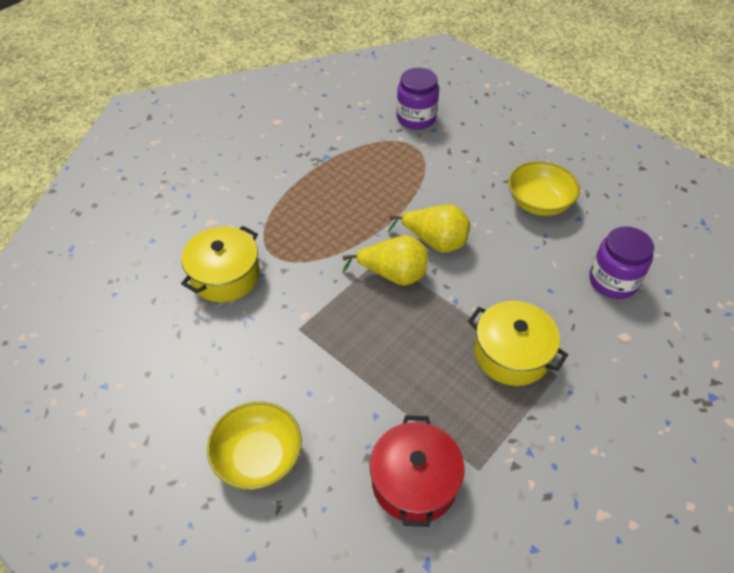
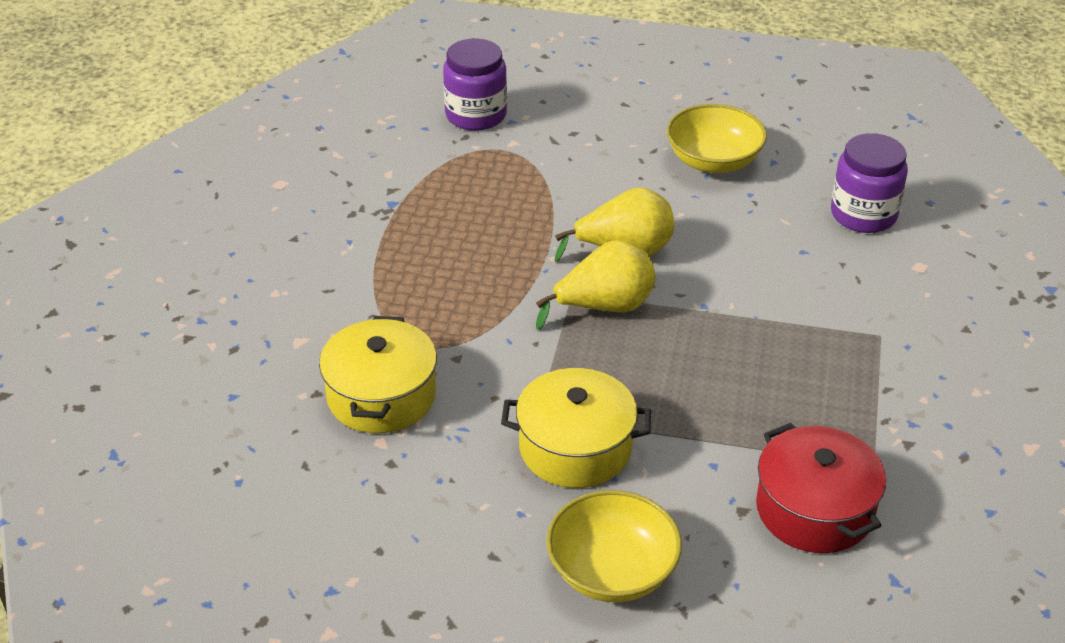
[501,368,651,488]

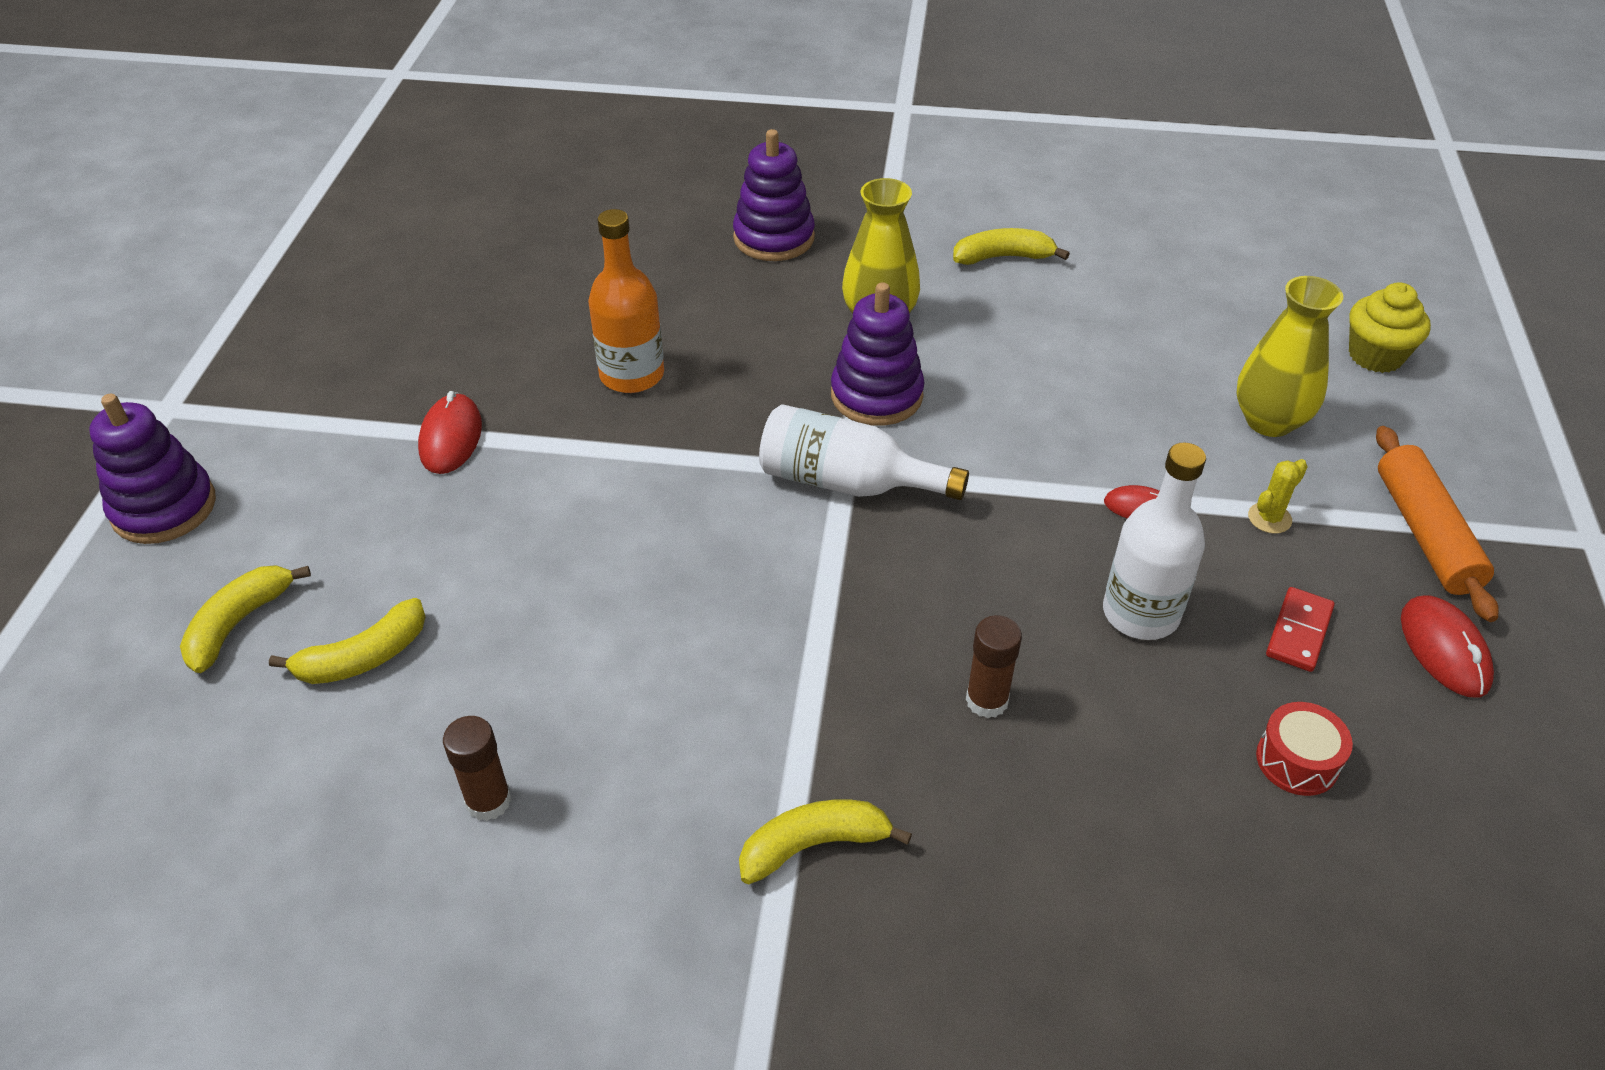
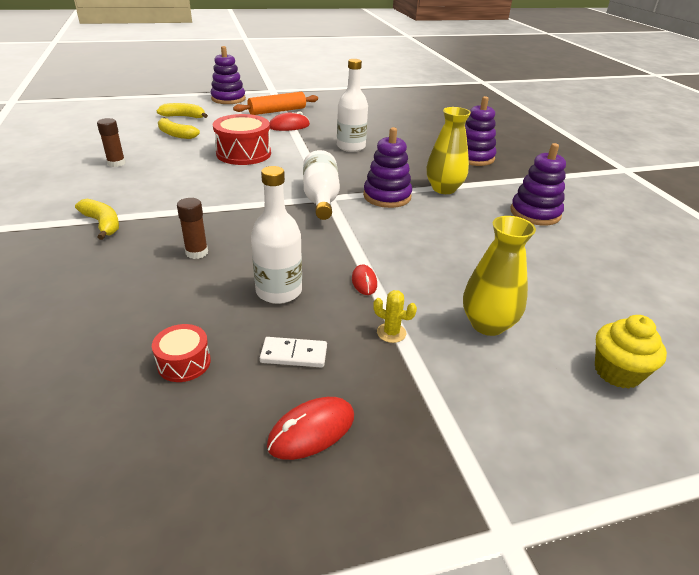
[213,114,271,165]
[233,92,318,115]
[510,143,566,225]
[337,59,368,152]
[260,337,327,368]

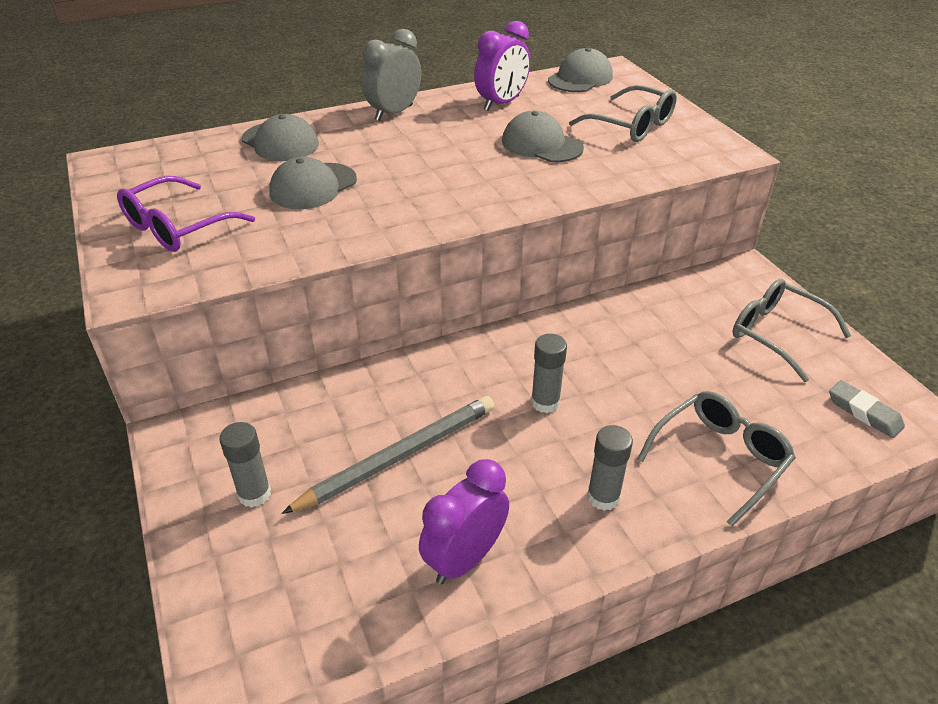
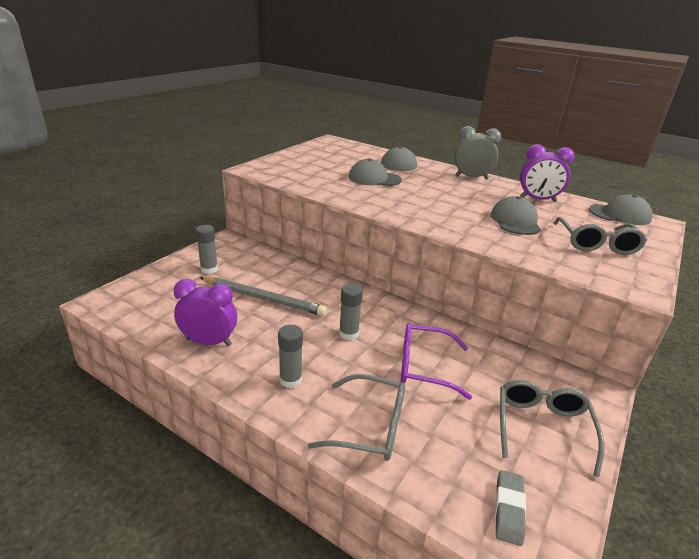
[401,323,472,400]

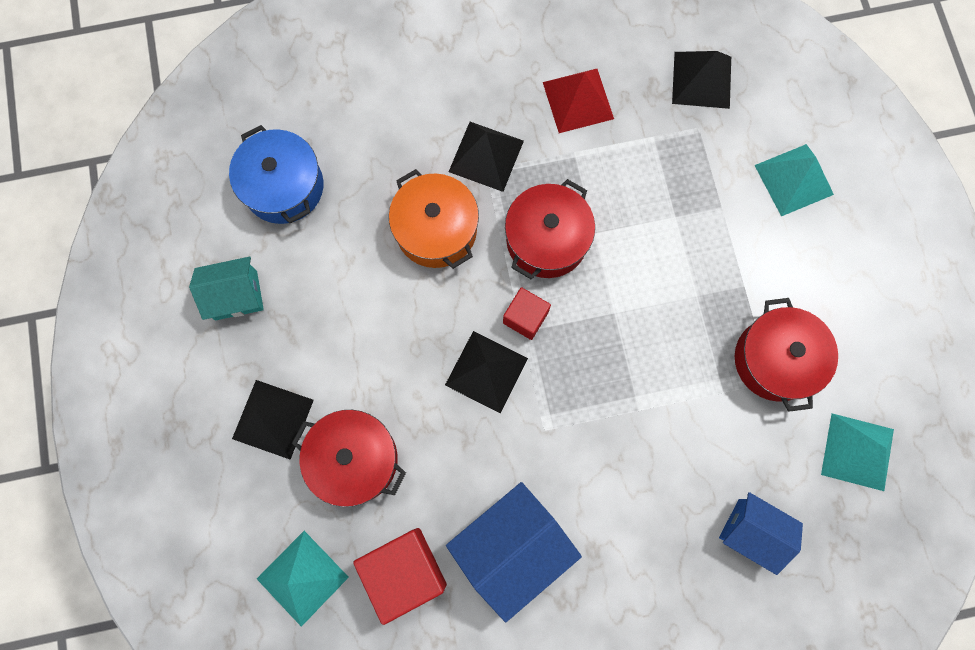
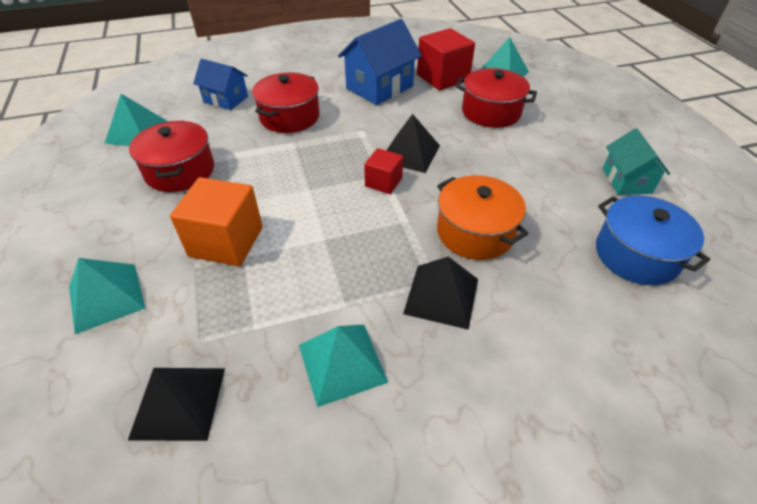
[232,380,314,460] (first image)
[170,177,263,266]
[252,72,320,133]
[299,325,388,407]
[603,128,670,195]

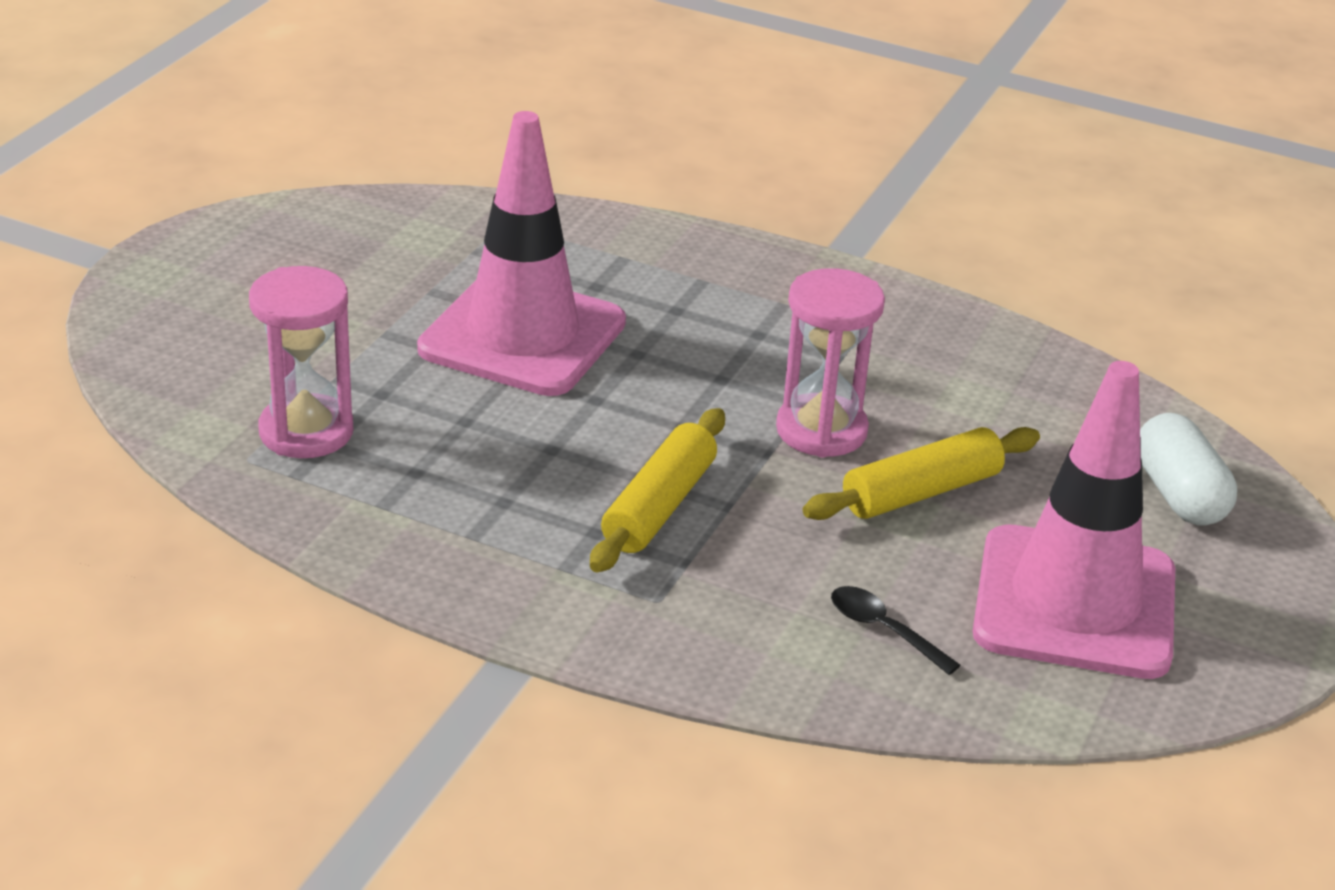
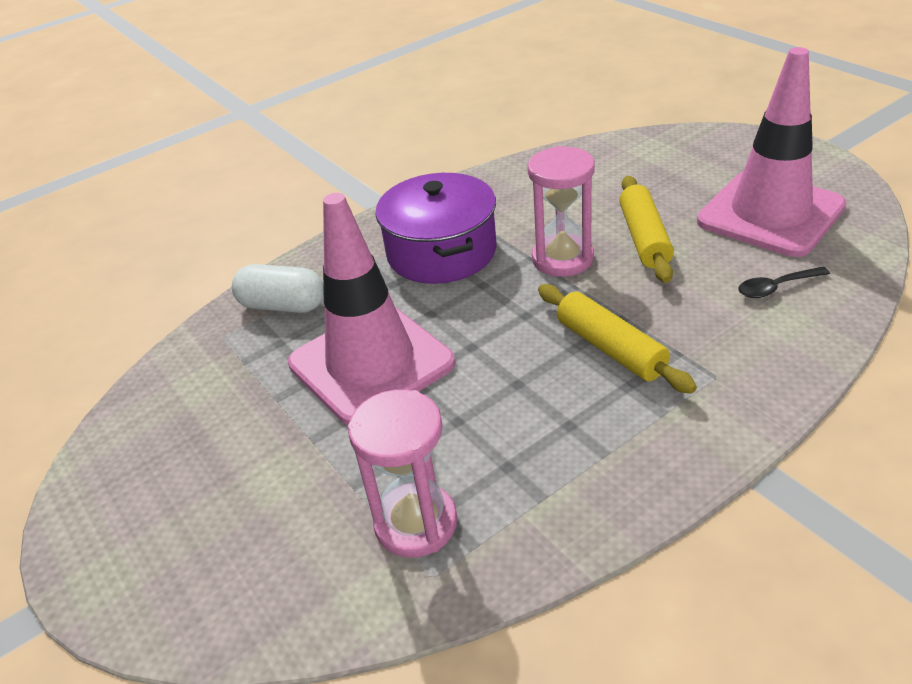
[375,173,497,284]
[232,264,324,313]

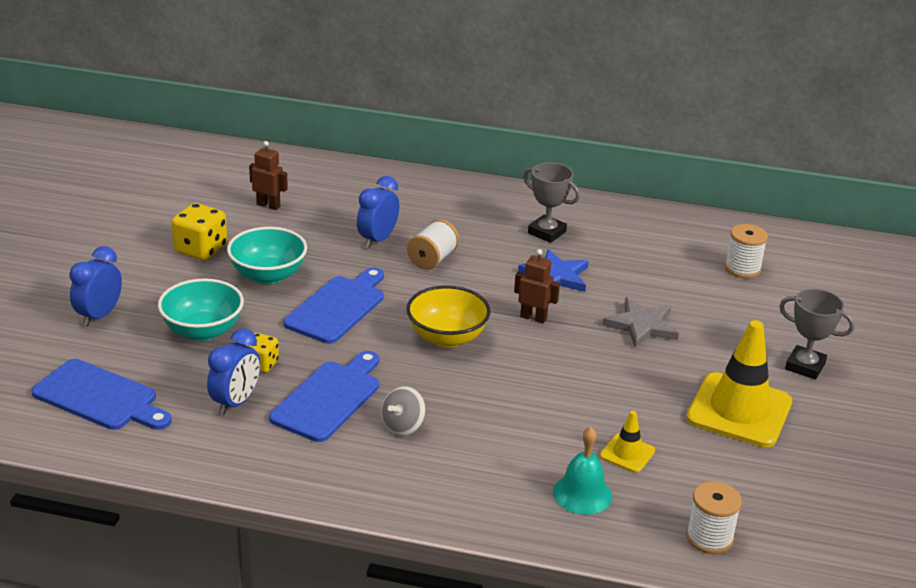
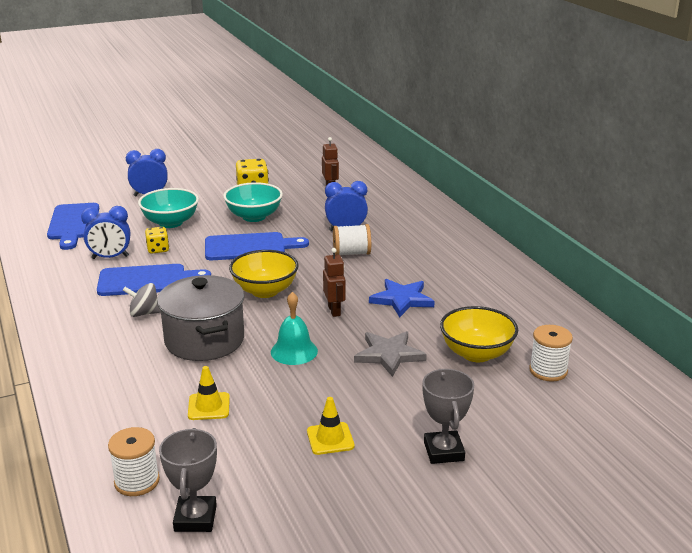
[157,275,244,361]
[440,306,518,362]
[159,428,217,532]
[271,292,318,365]
[307,397,354,455]

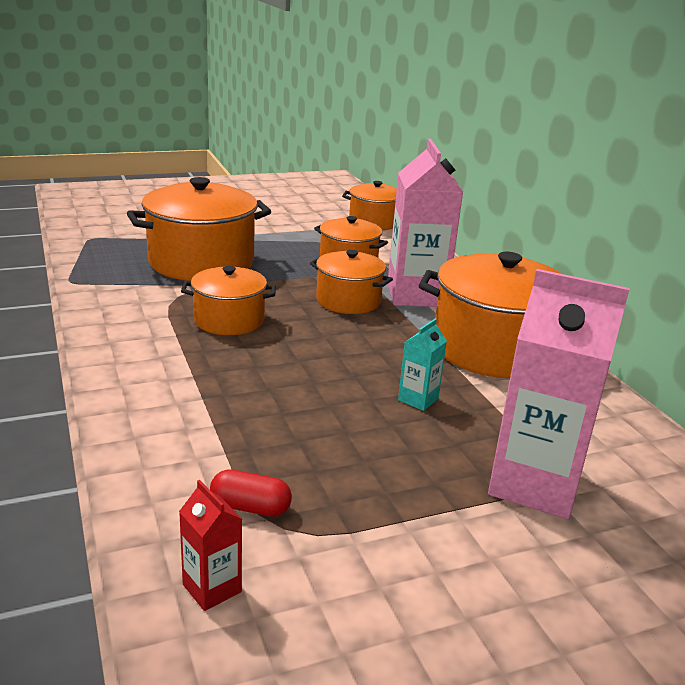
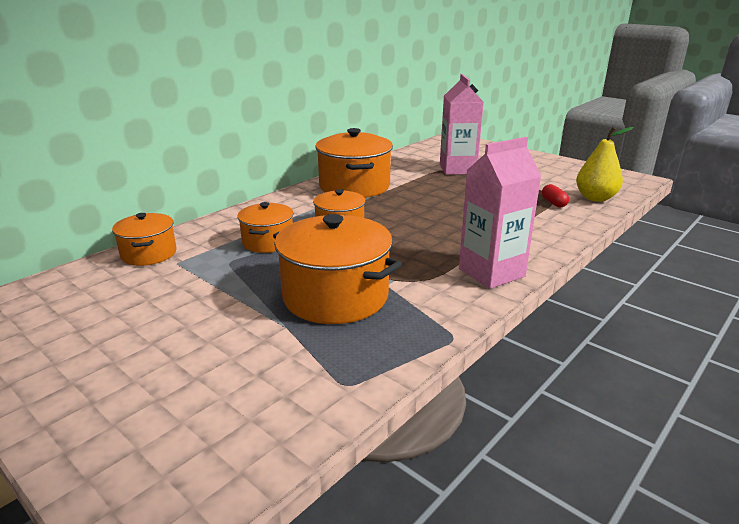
[181,266,276,335] (first image)
[398,318,447,411] (first image)
[459,137,542,289]
[576,127,634,202]

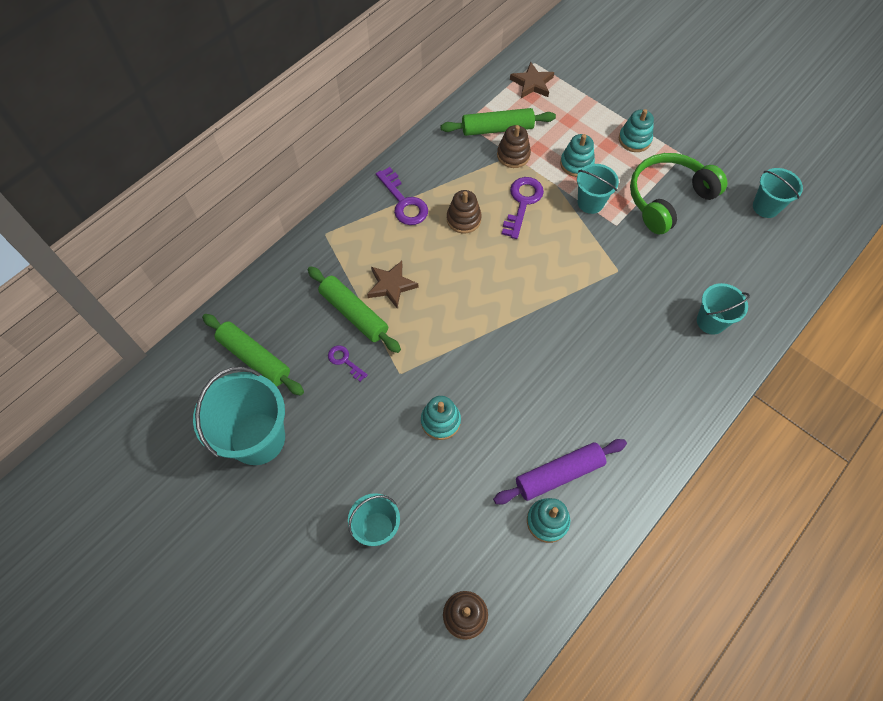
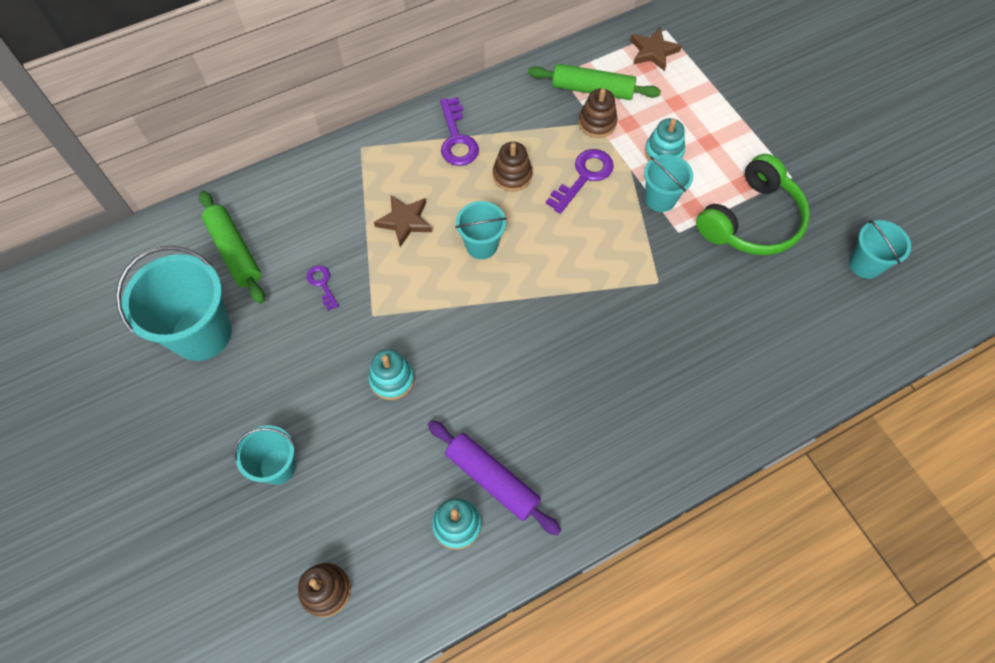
[308,266,401,353] (first image)
[619,109,654,152] (first image)
[455,201,507,259]
[428,420,561,536]
[696,154,810,255]

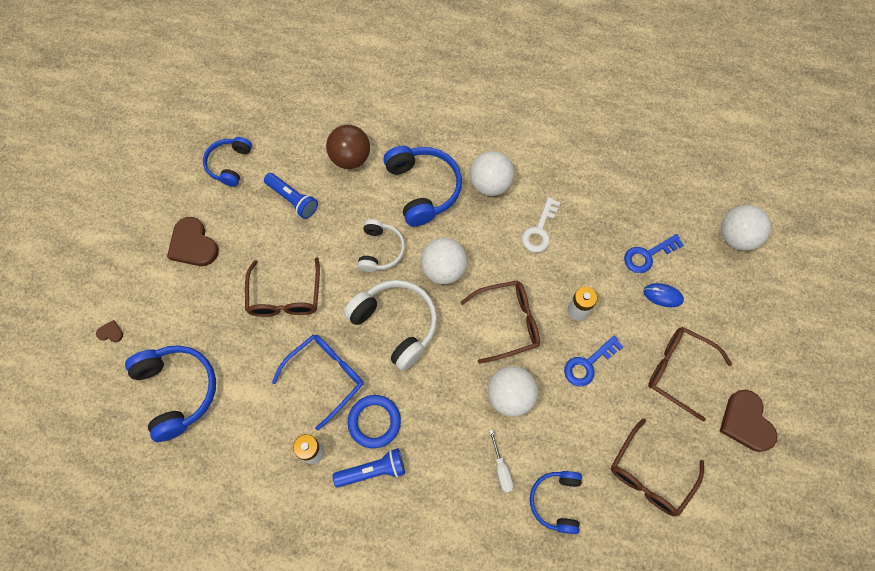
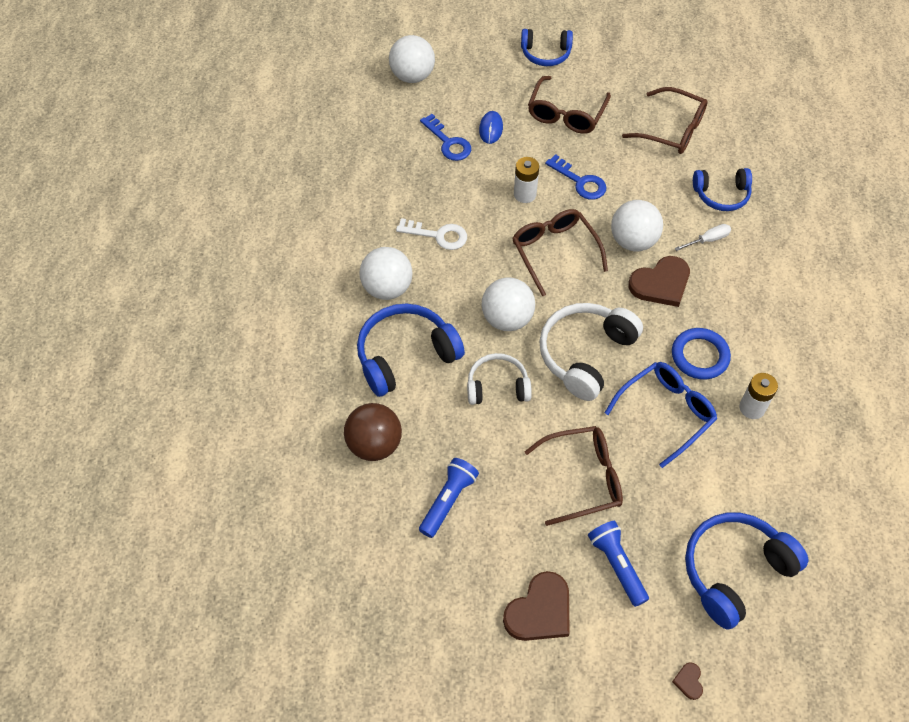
[521,29,573,66]
[588,521,649,607]
[628,256,690,307]
[604,362,717,468]

